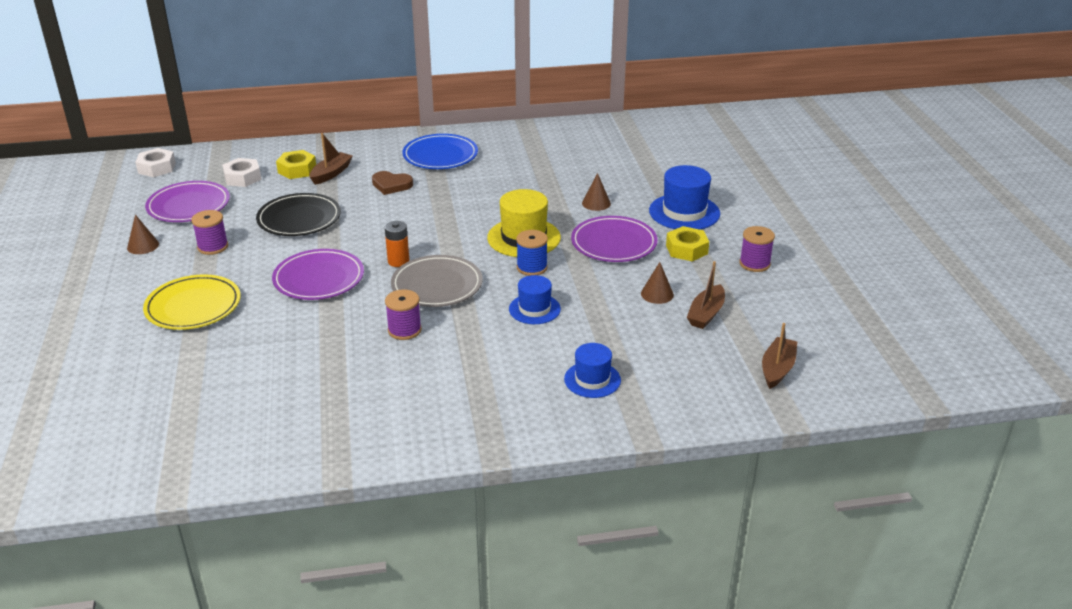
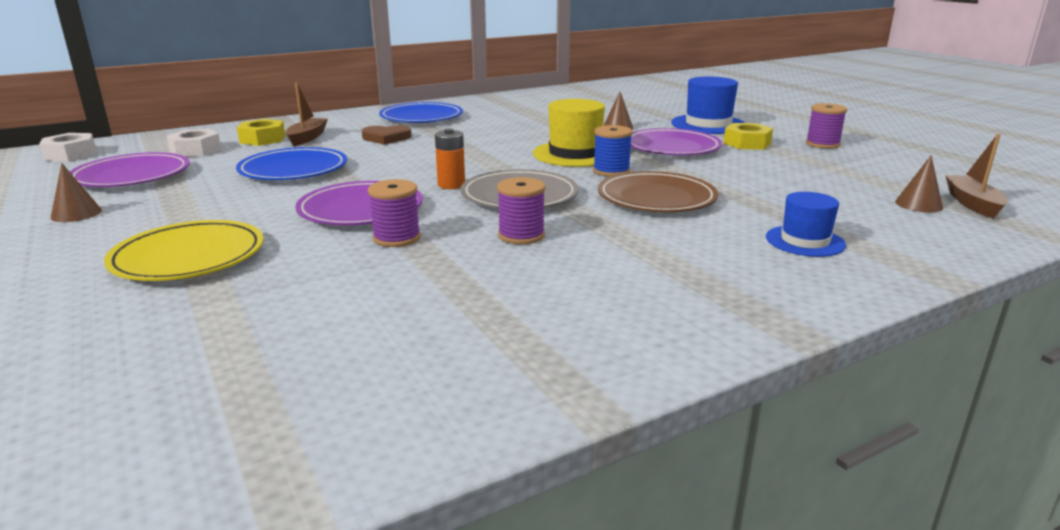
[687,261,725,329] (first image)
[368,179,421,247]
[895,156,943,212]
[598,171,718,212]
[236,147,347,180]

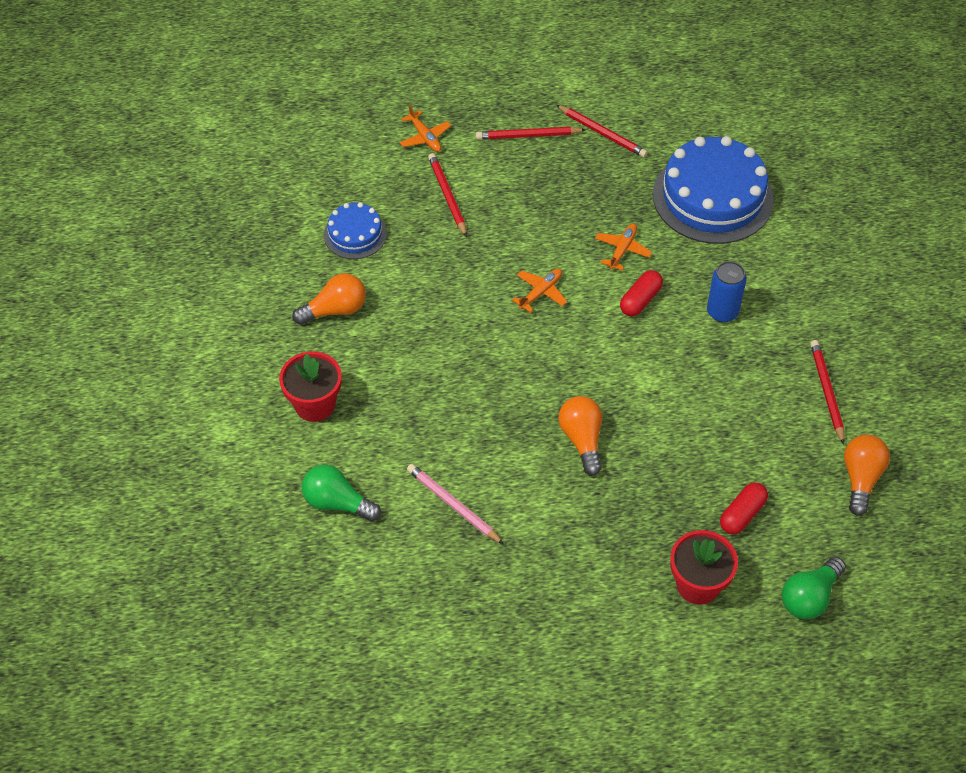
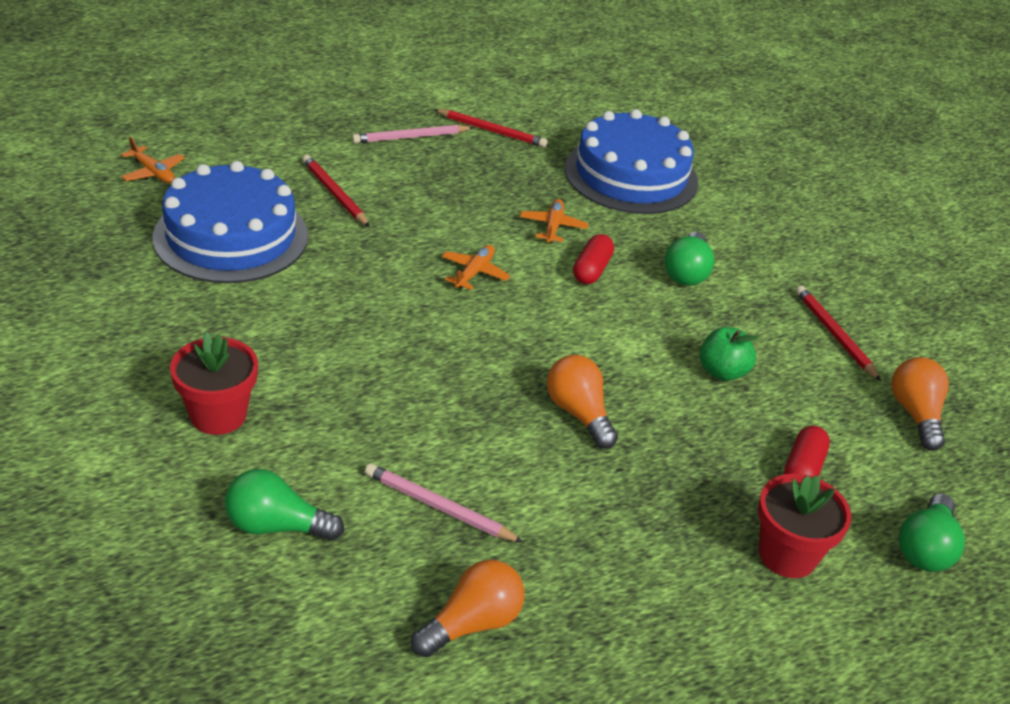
[700,327,759,381]
[411,560,524,657]
[121,137,185,184]
[664,232,715,286]
[352,125,474,143]
[153,161,308,283]

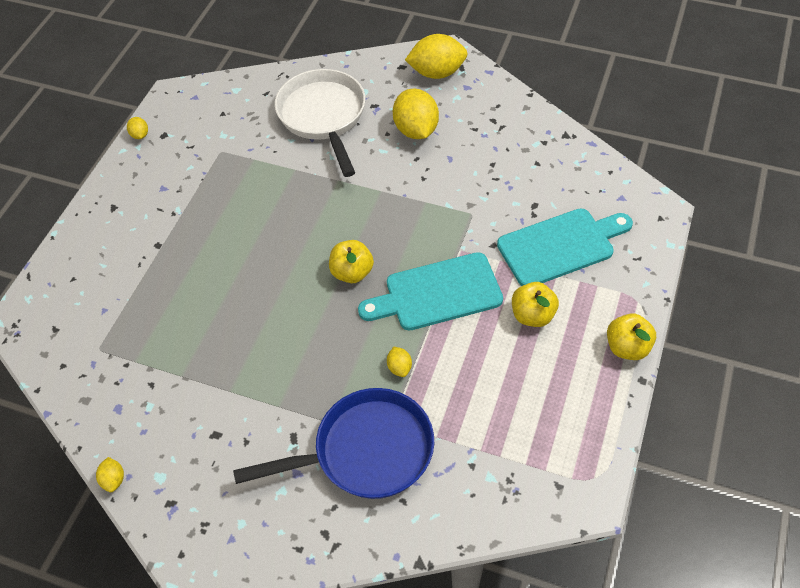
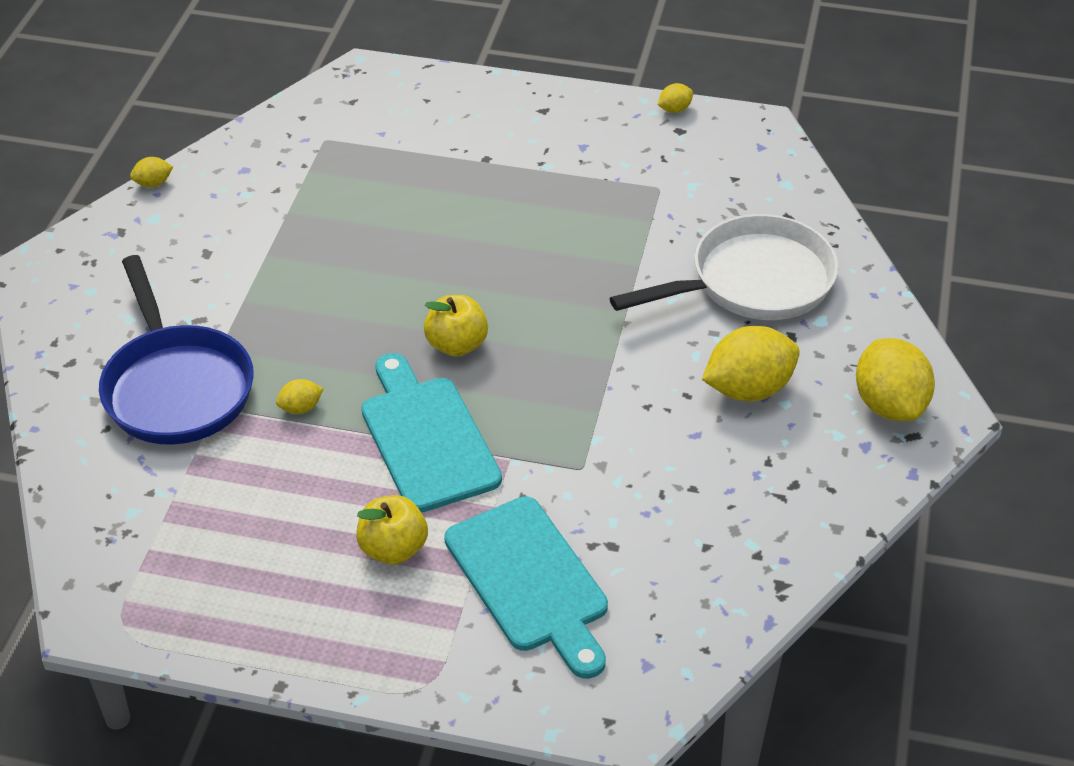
[607,313,656,360] (first image)

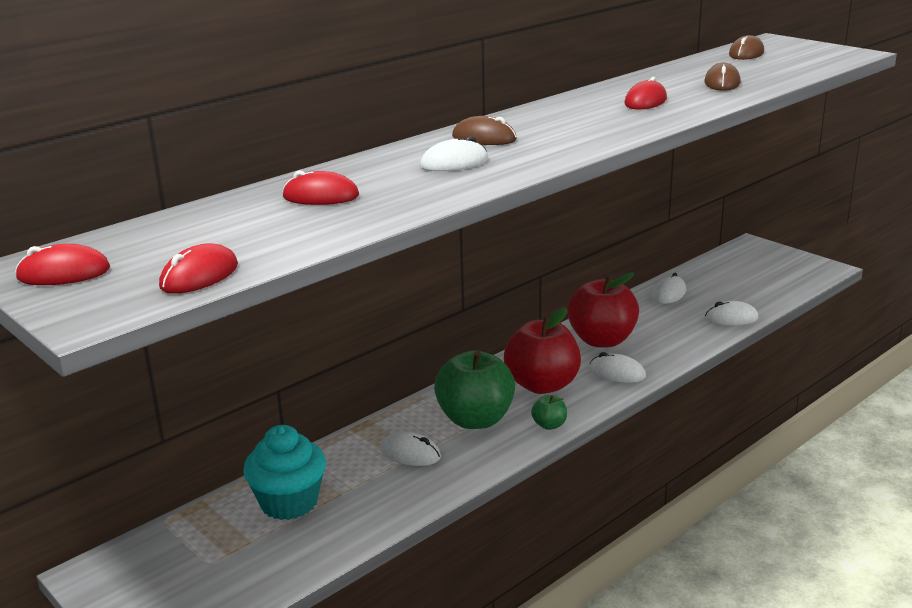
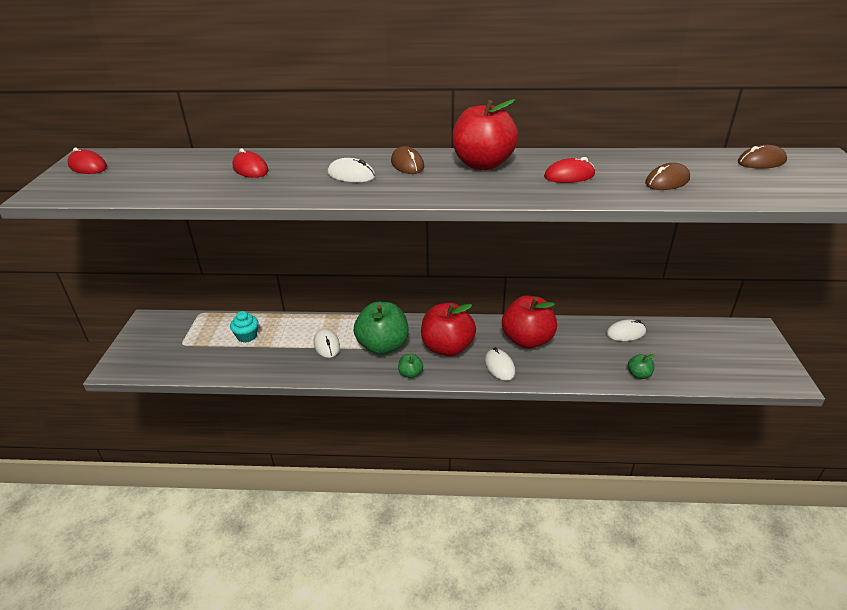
[159,243,238,294] (first image)
[452,99,518,170]
[628,354,655,379]
[230,311,258,343]

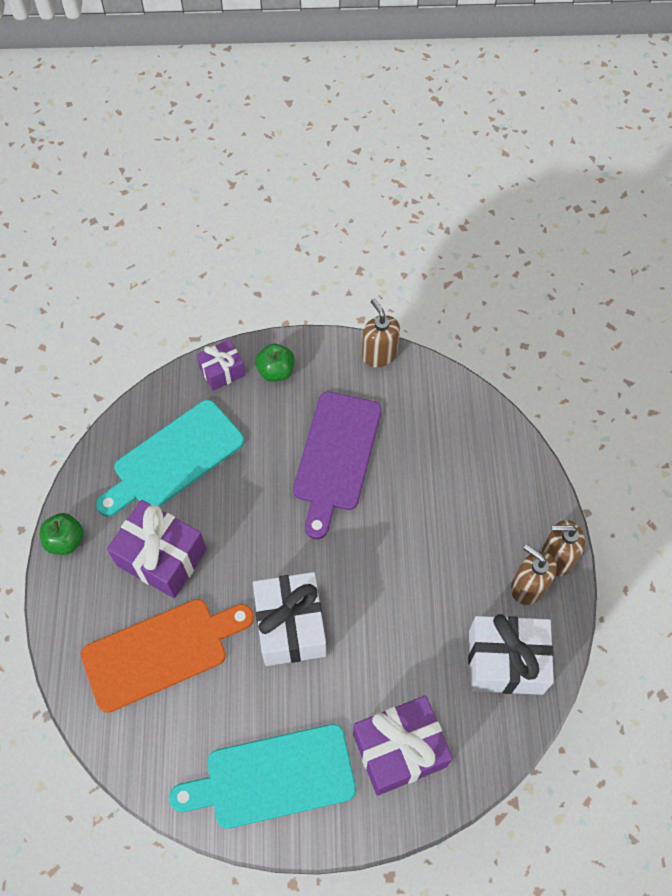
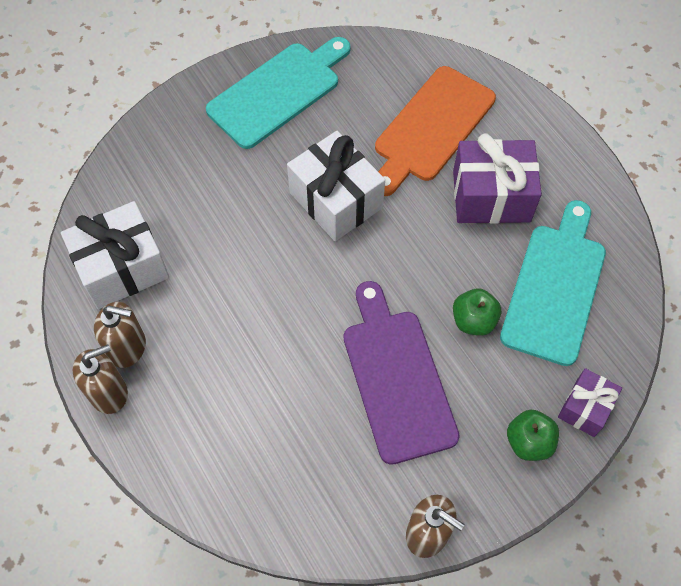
[353,695,453,796] (first image)
[453,288,501,336]

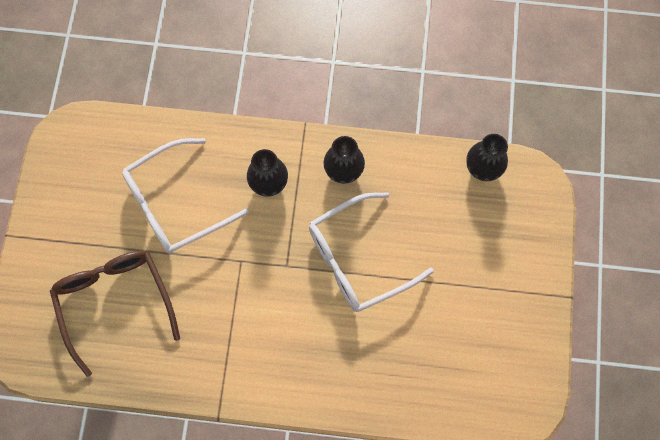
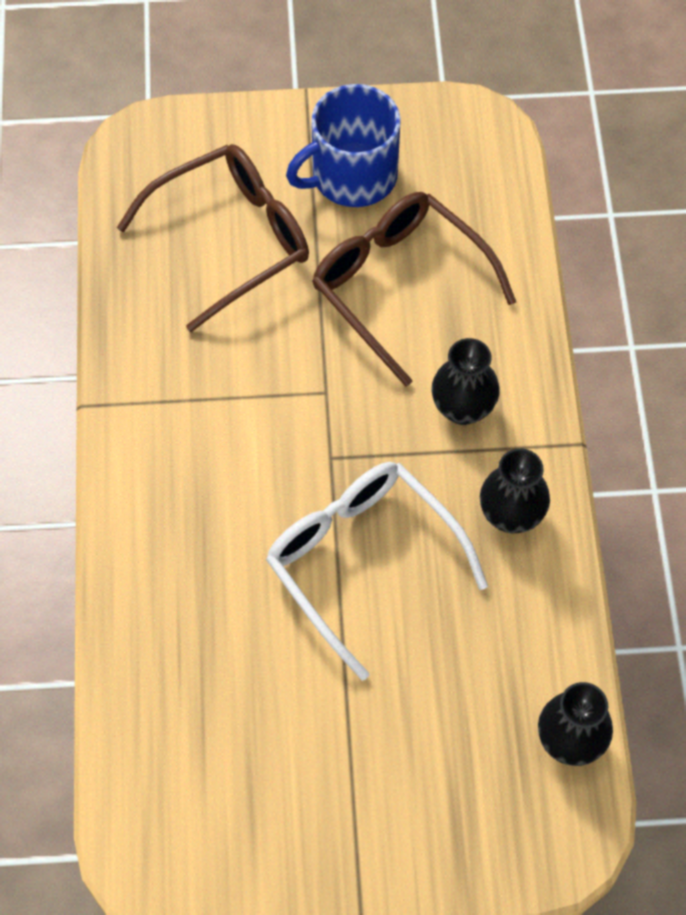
[286,84,401,207]
[312,192,516,387]

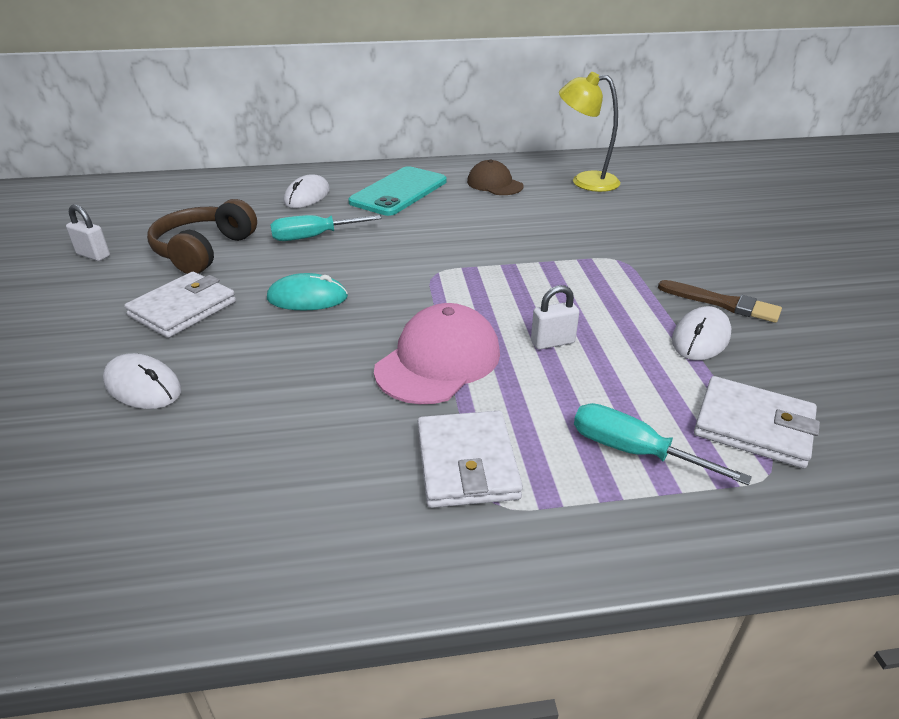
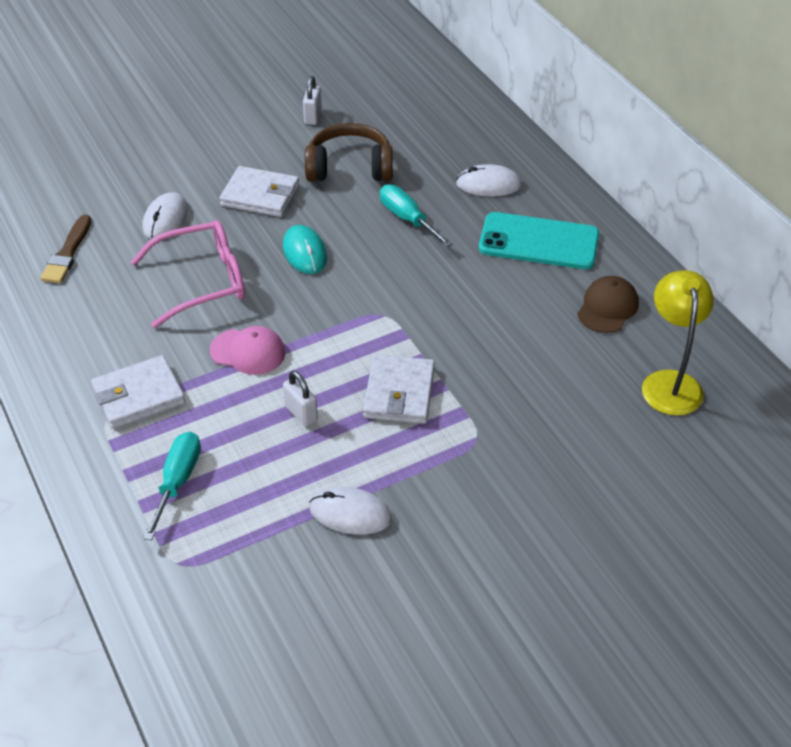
[131,220,245,328]
[40,215,91,283]
[363,355,435,424]
[210,326,286,375]

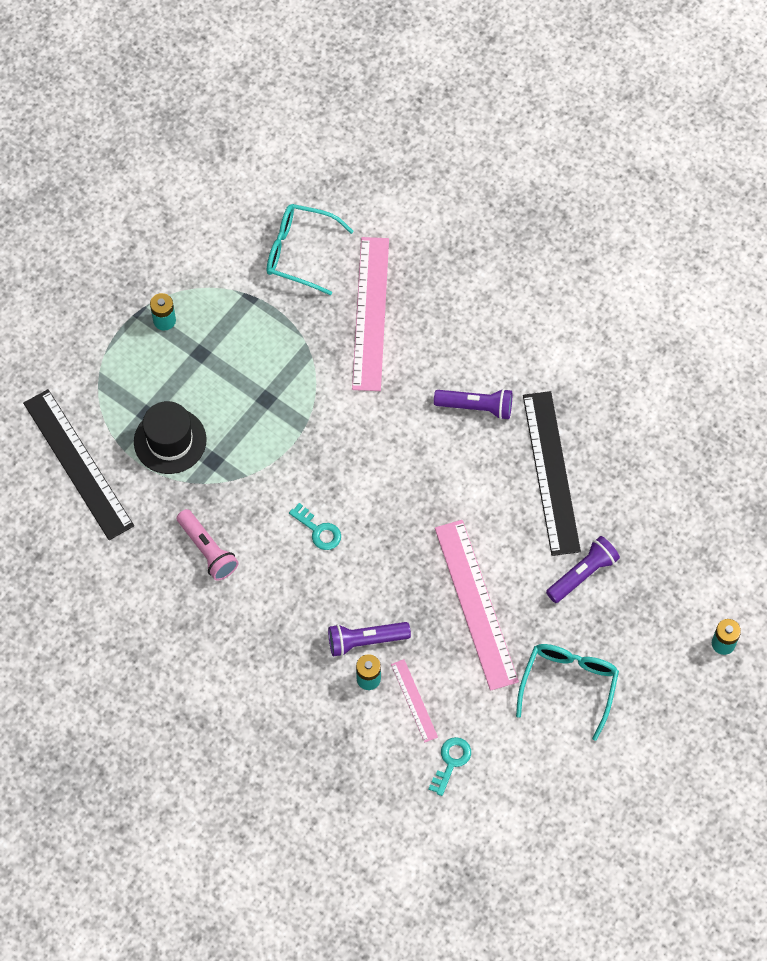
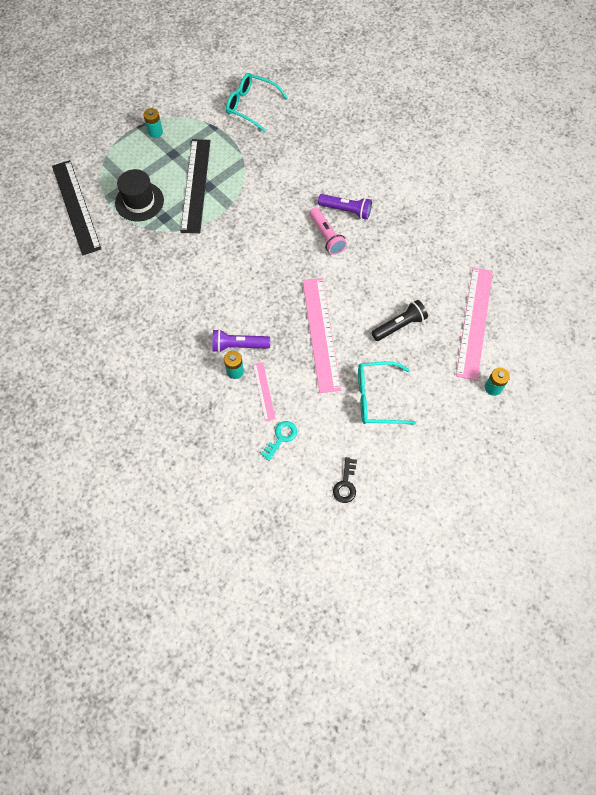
[289,503,341,550] (first image)
[333,457,357,503]
[309,208,347,255]
[456,267,493,381]
[180,139,211,233]
[372,300,428,341]
[358,361,416,425]

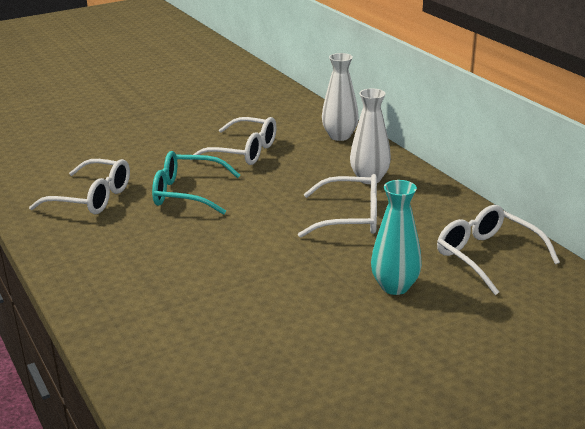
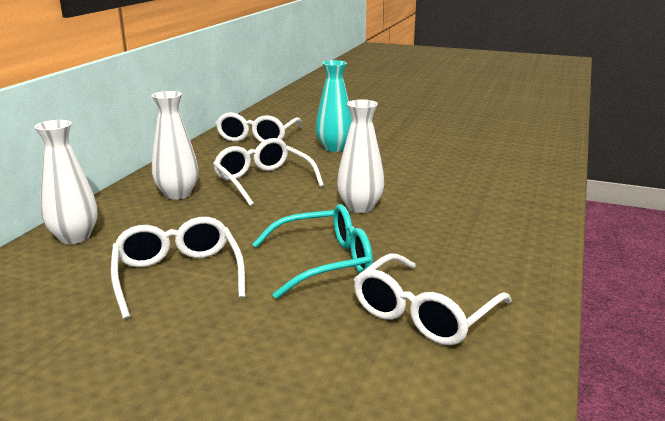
[337,99,385,213]
[354,254,512,345]
[252,204,373,299]

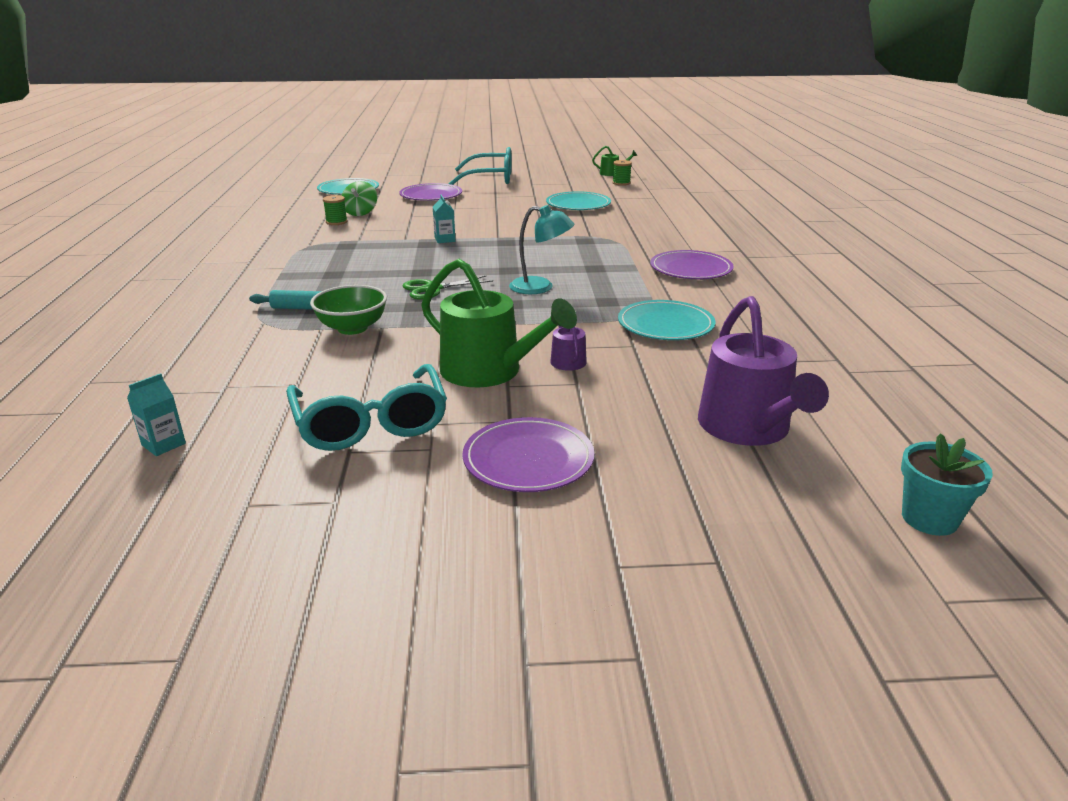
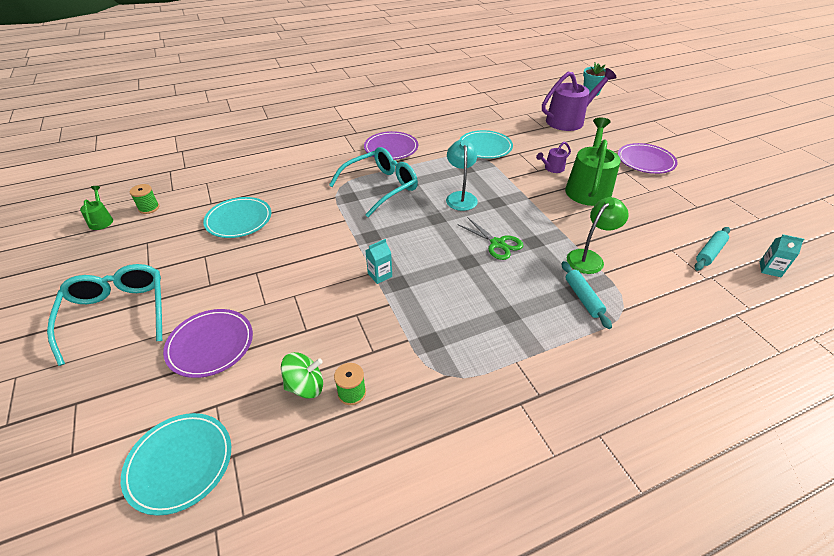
[694,227,730,271]
[329,147,418,217]
[567,197,629,274]

